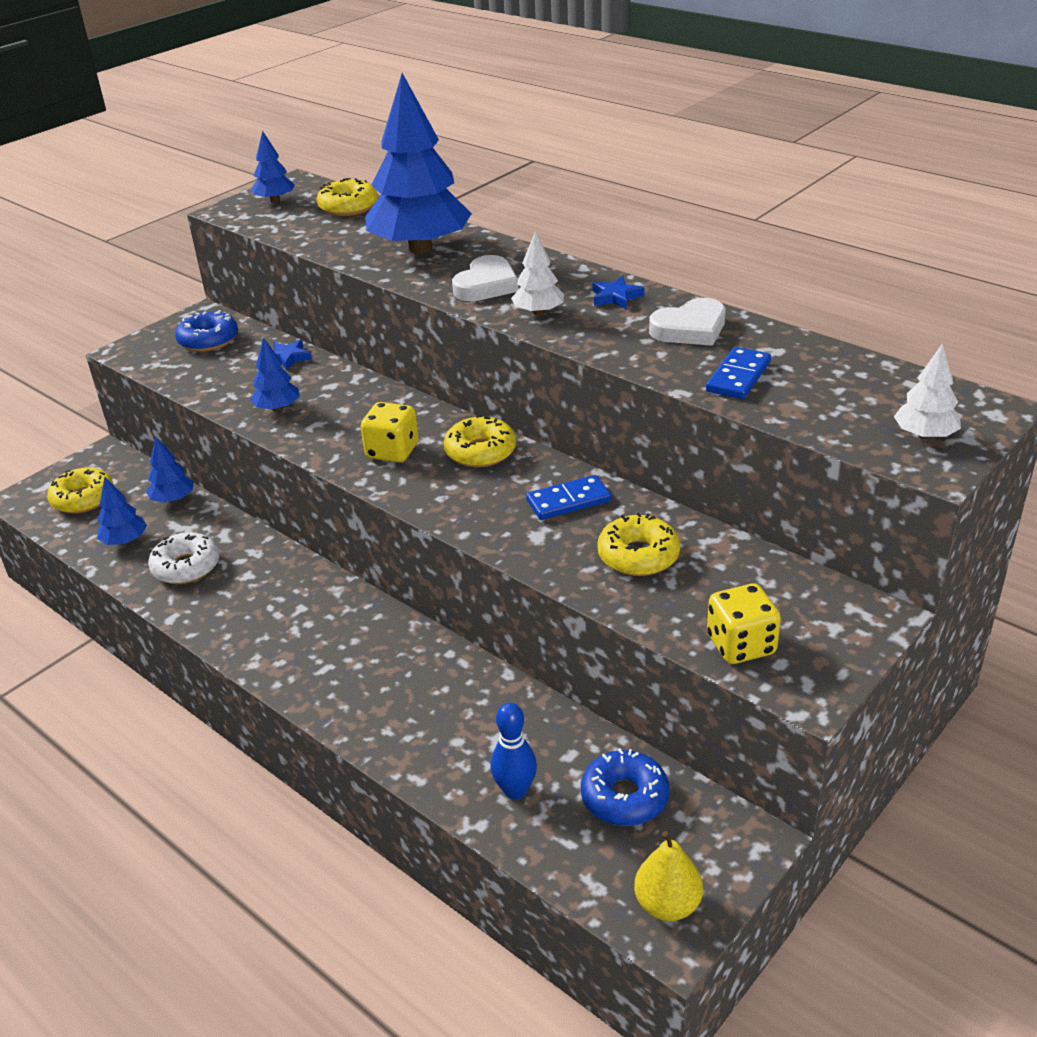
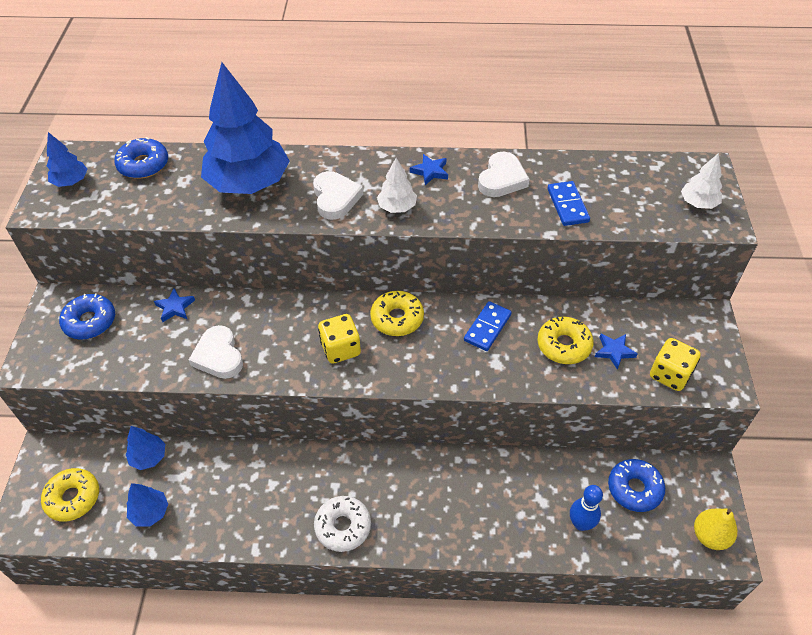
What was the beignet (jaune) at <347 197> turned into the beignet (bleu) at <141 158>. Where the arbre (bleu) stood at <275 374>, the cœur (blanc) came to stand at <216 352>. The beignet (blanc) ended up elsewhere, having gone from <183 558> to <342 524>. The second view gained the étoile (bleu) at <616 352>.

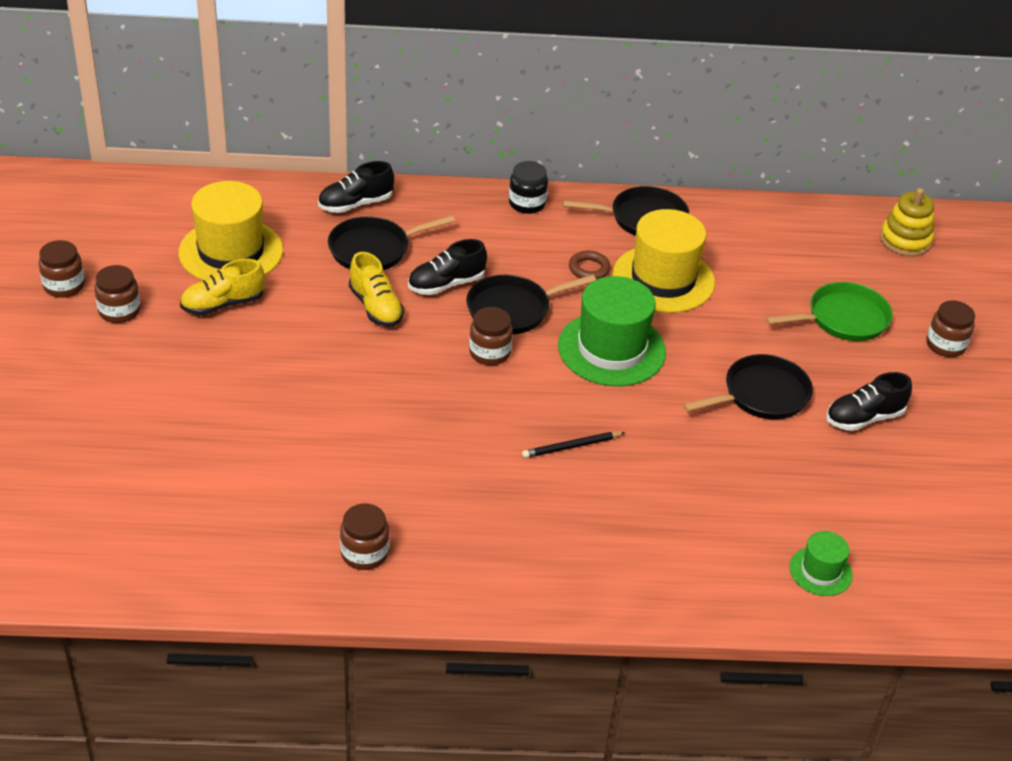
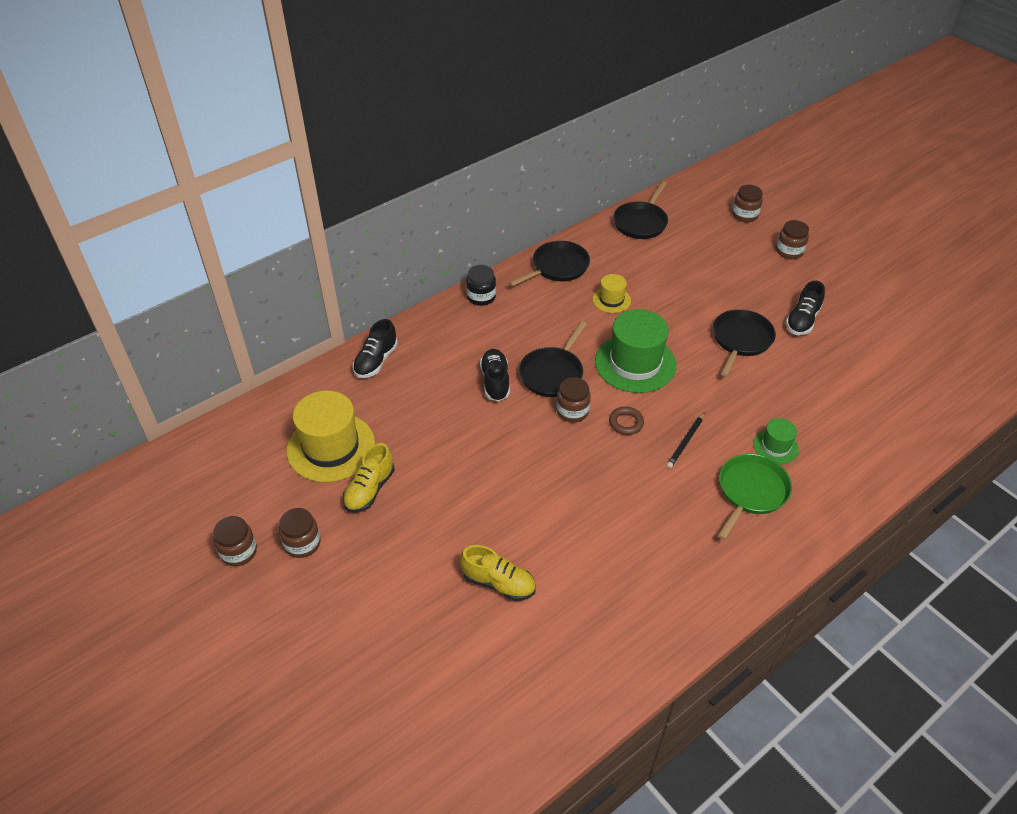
The second view lost the jouet à empiler (jaune) at <907 222>. The size of the chapeau (jaune) at <663 261> changed by a factor of 0.51. The poêle (noir) ended up elsewhere, having gone from <391 242> to <640 210>. The chaussure (noir) at <447 267> ended up facing another way, 150 degrees clockwise from before. The anneau (marron) ended up elsewhere, having gone from <590 265> to <626 421>. The chaussure (jaune) ended up elsewhere, having gone from <376 289> to <498 573>. The poêle (vert) ended up elsewhere, having gone from <829 311> to <755 497>. The bocal (marron) ended up elsewhere, having gone from <364 536> to <747 203>. The chapeau (vert) ended up elsewhere, having gone from <821 563> to <776 441>.

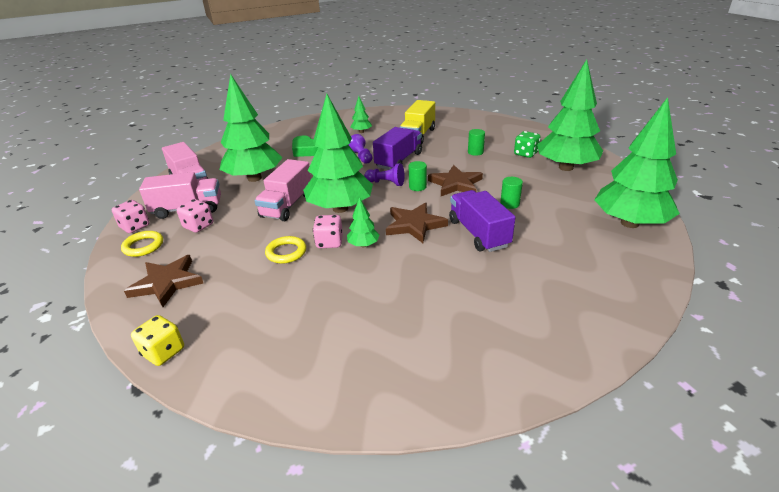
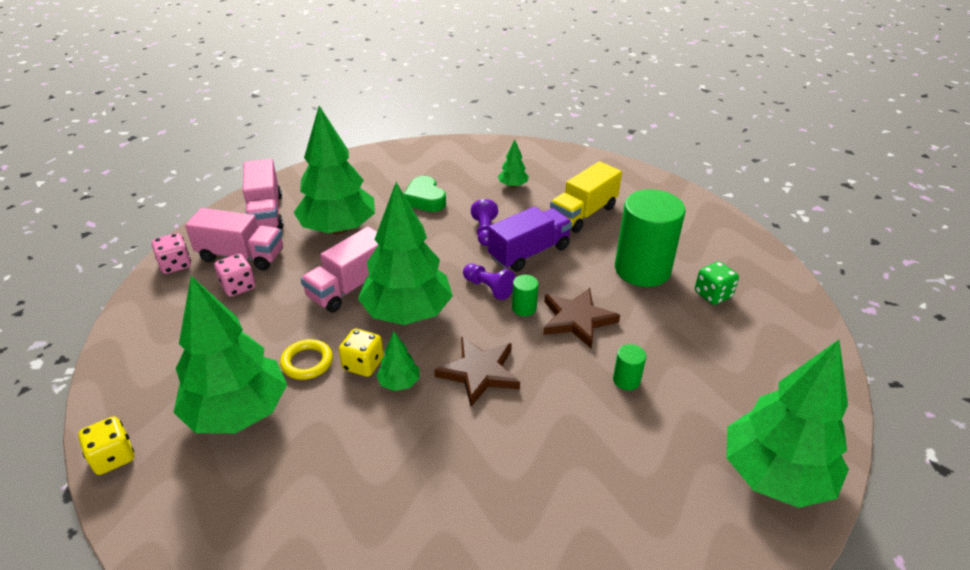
The arbre (vert) ended up elsewhere, having gone from <570 115> to <230 355>. The size of the cylindre (vert) at <476 142> changed by a factor of 2.42. The second view lost the camion (violet) at <482 221>. What was the dé (rose) at <328 231> turned into the dé (jaune) at <361 352>. The second view lost the anneau (jaune) at <142 244>. The second view lost the étoile (marron) at <163 281>.

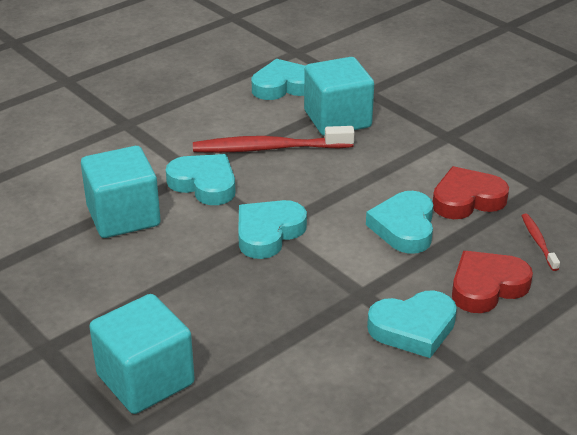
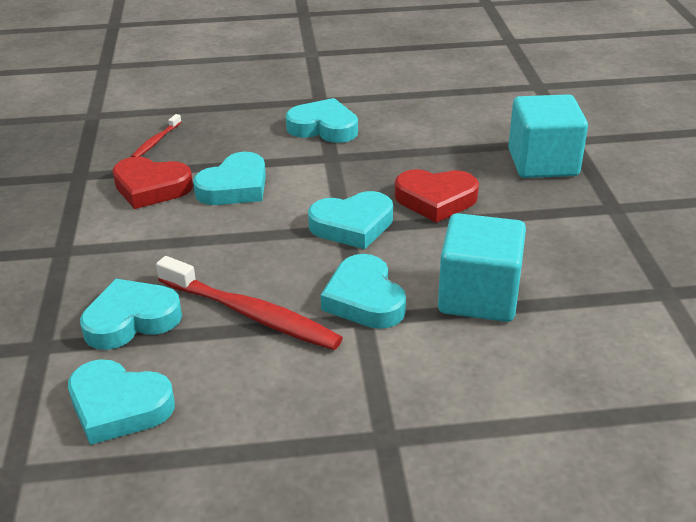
Where the cube (turquoise) stood at <339 96>, the cœur (turquoise) came to stand at <131 314>. The cœur (rouge) ended up elsewhere, having gone from <492 282> to <437 196>.

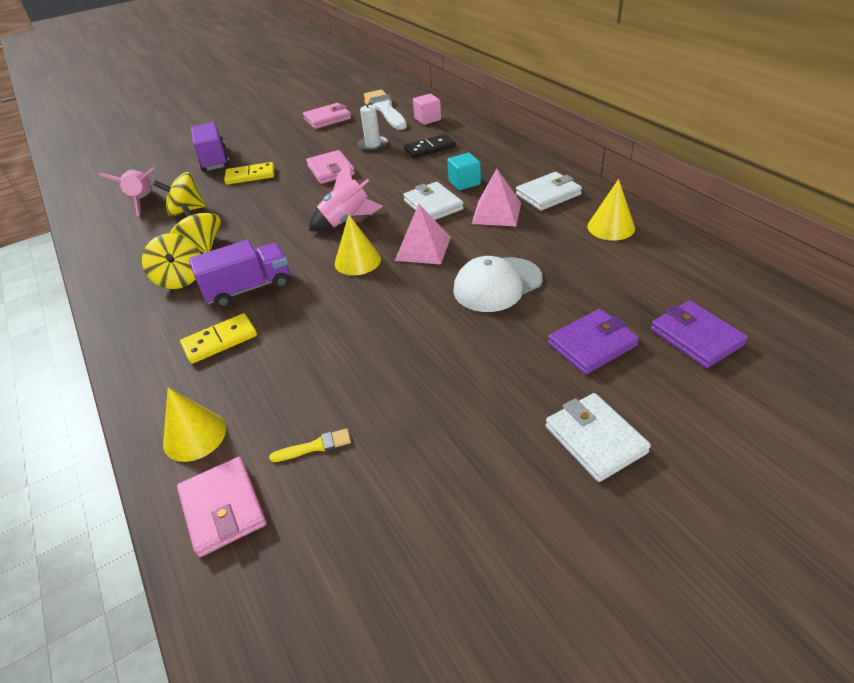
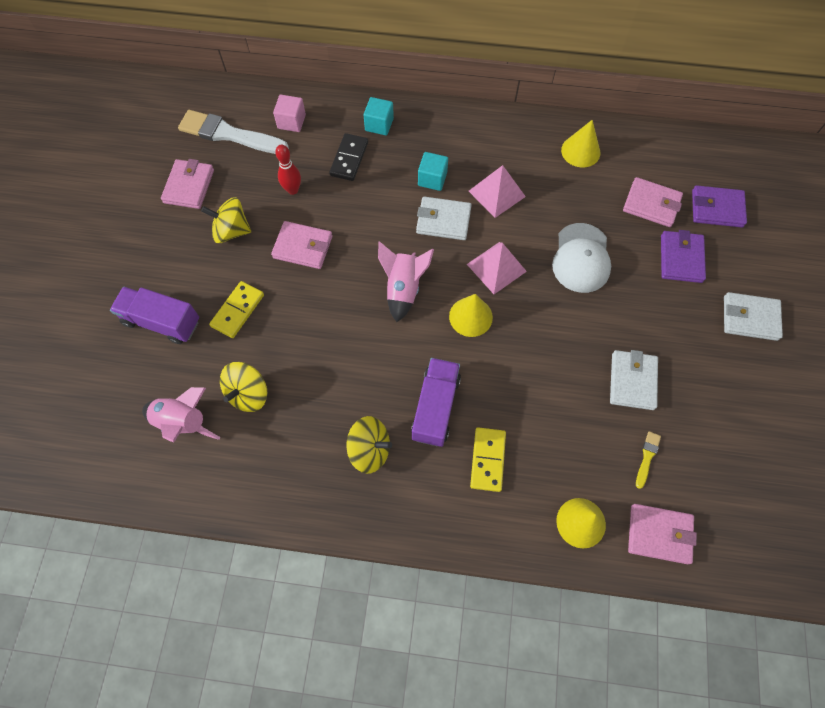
Where the bougie (blanc) stood at <373 123>, the quille (rouge) came to stand at <288 169>. The portefeuille (blanc) ended up elsewhere, having gone from <549 191> to <634 380>. The toupie (jaune) ended up elsewhere, having gone from <195 228> to <226 220>. The second view gained the cube (turquoise) at <378 116>. The second view gained the portefeuille (rose) at <653 202>.

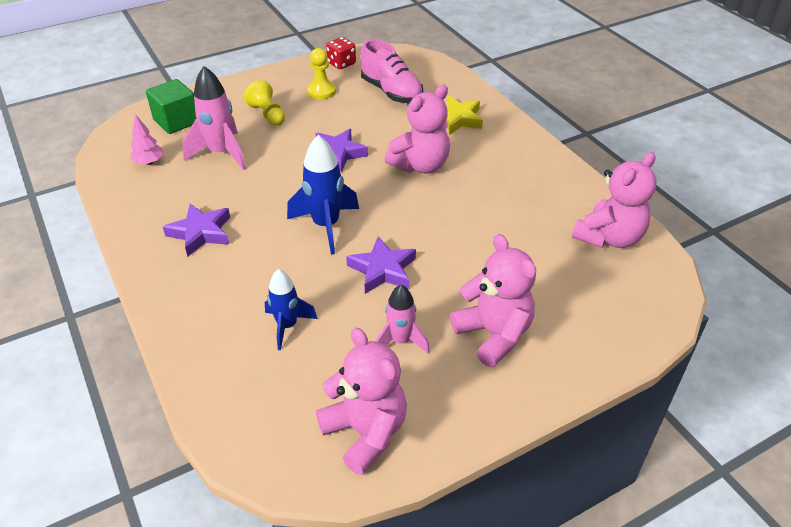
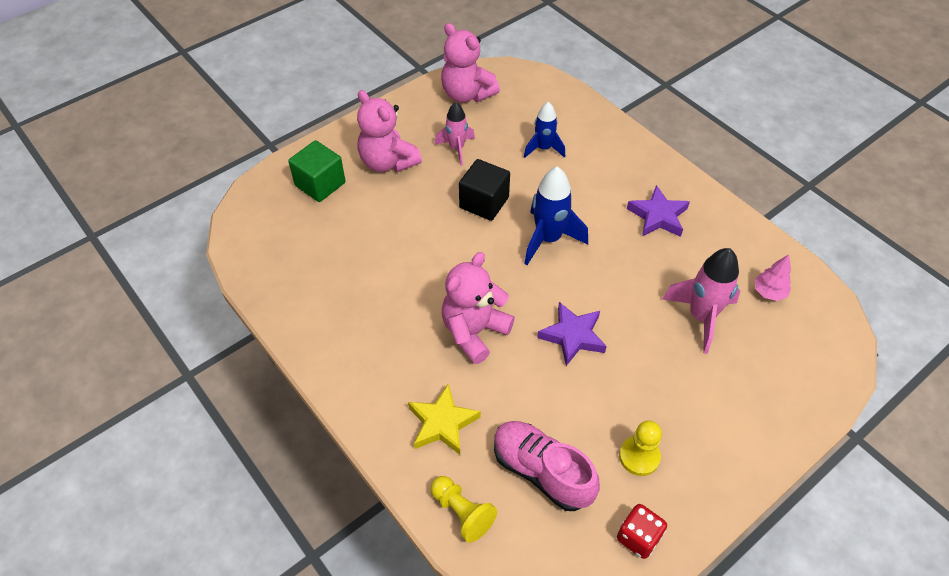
The cube (vert) ended up elsewhere, having gone from <171 106> to <316 171>. The pion (jaune) ended up elsewhere, having gone from <264 103> to <464 509>. The second view lost the ours en peluche (rose) at <614 200>. Where the étoile (violet) stood at <381 265>, the cube (noir) came to stand at <484 190>.

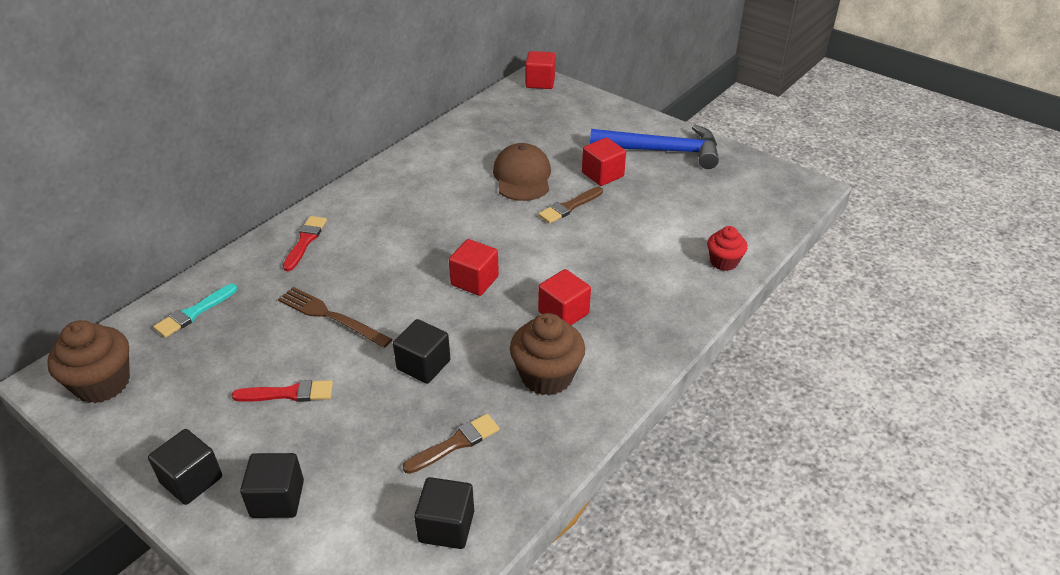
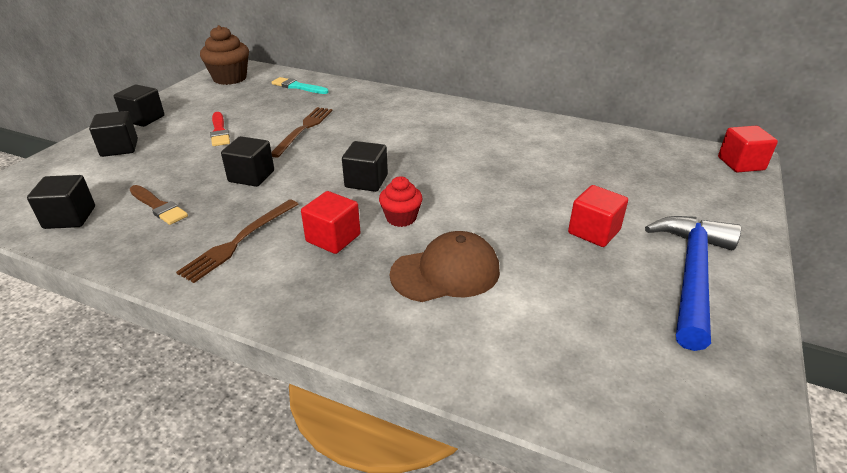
The marteau (bleu) at <654 147> ended up facing another way, 150 degrees counterclockwise from before. The casquette (marron) ended up elsewhere, having gone from <522 172> to <445 266>. The second view lost the pinceau (marron) at <570 205>. The second view lost the pinceau (rouge) at <305 243>. The muffin (rouge) ended up elsewhere, having gone from <727 248> to <401 201>. What was the cube (rouge) at <474 267> turned into the cube (noir) at <365 166>. Where the muffin (marron) stood at <547 354>, the fourchette (marron) came to stand at <237 241>.

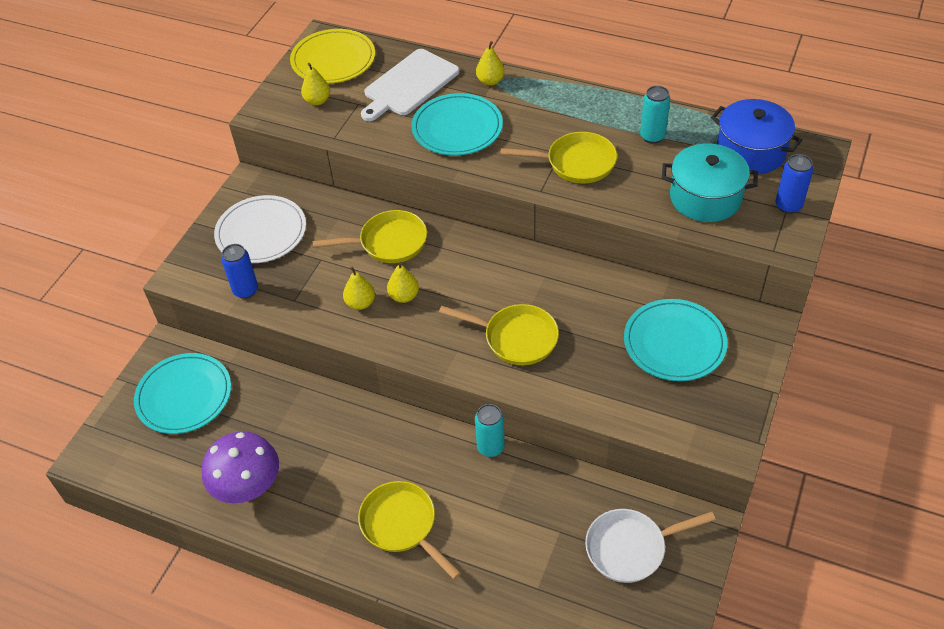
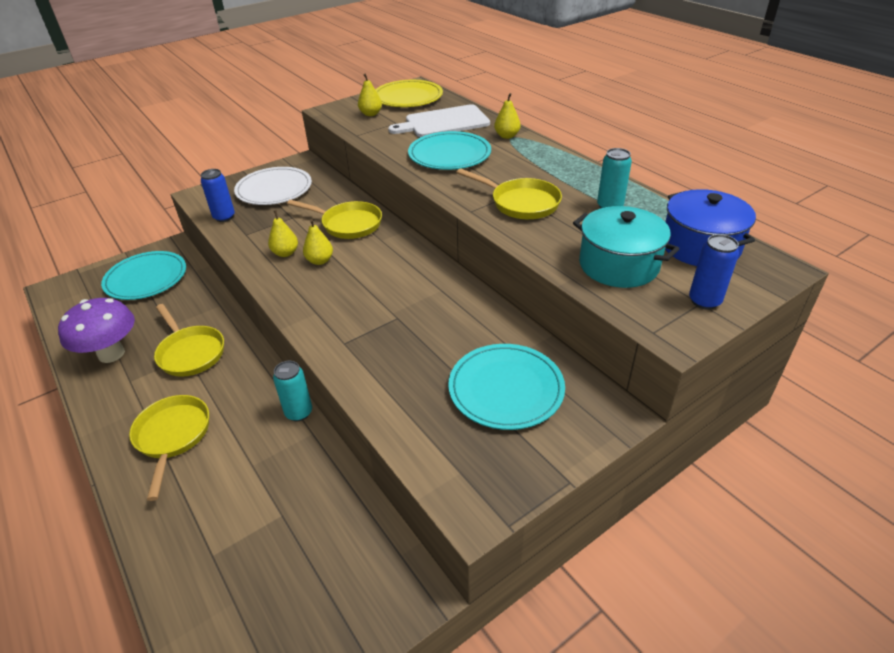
The poêle (jaune) ended up elsewhere, having gone from <499 334> to <189 340>. The second view lost the poêle (blanc) at <650 546>.

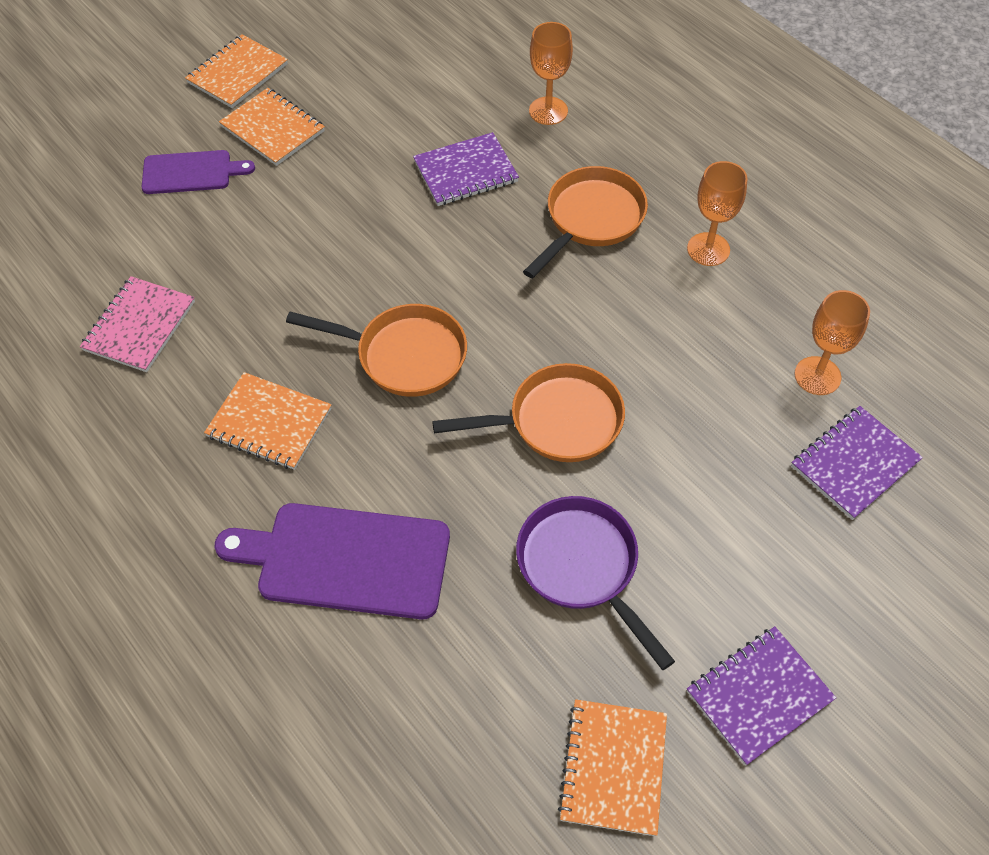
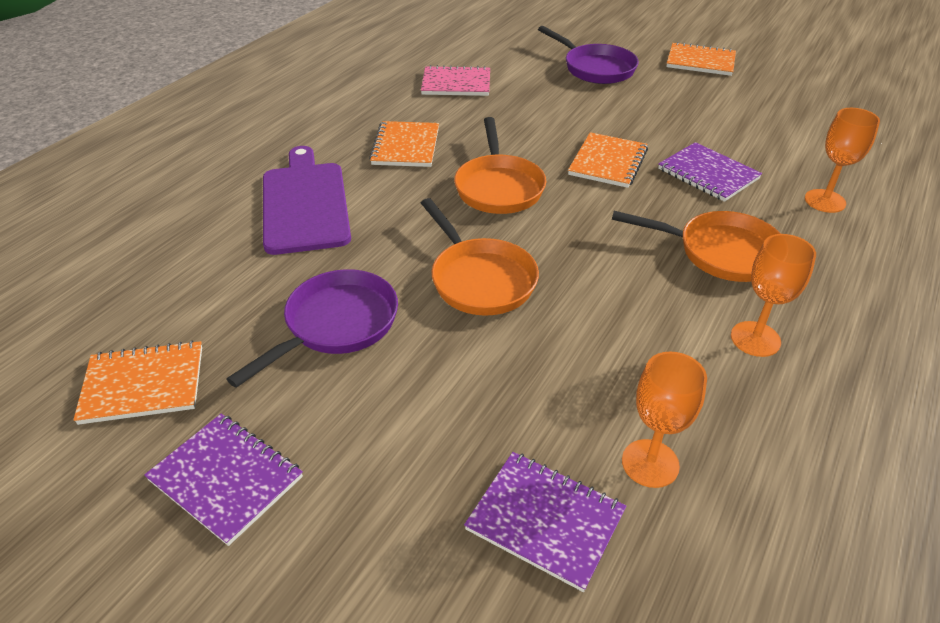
The carnet (orange) ended up elsewhere, having gone from <272 127> to <608 160>. Where the planche à découper (violet) stood at <198 172>, the poêle (violet) came to stand at <588 55>.

